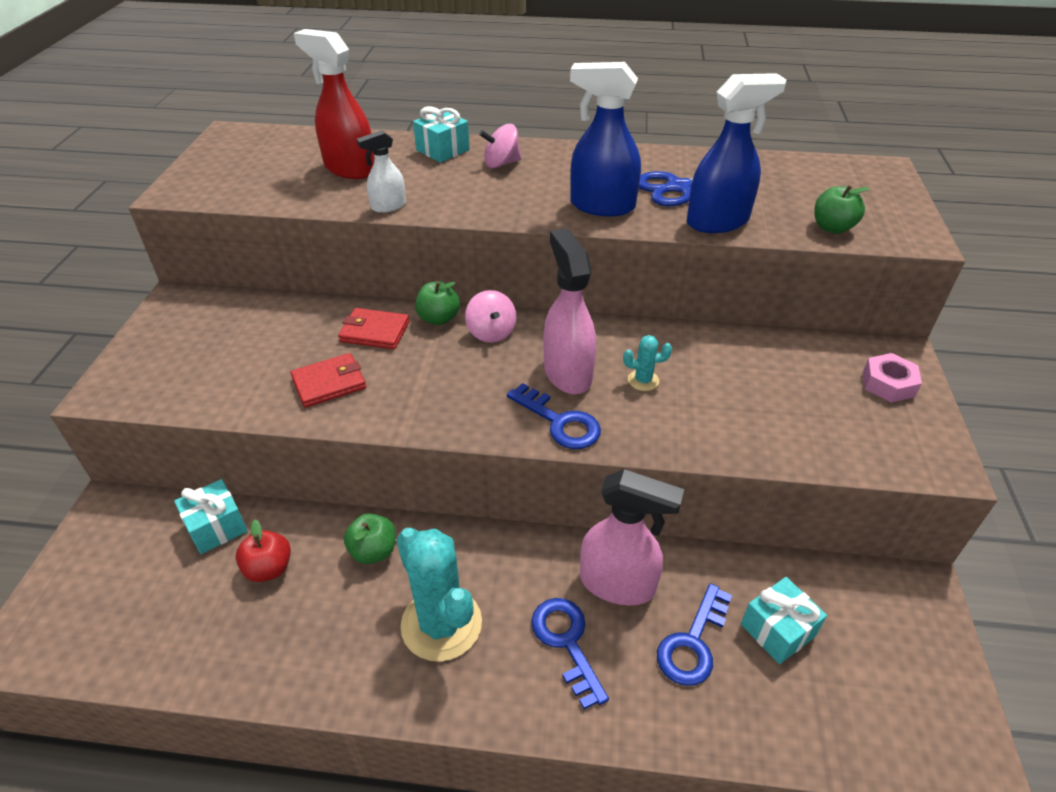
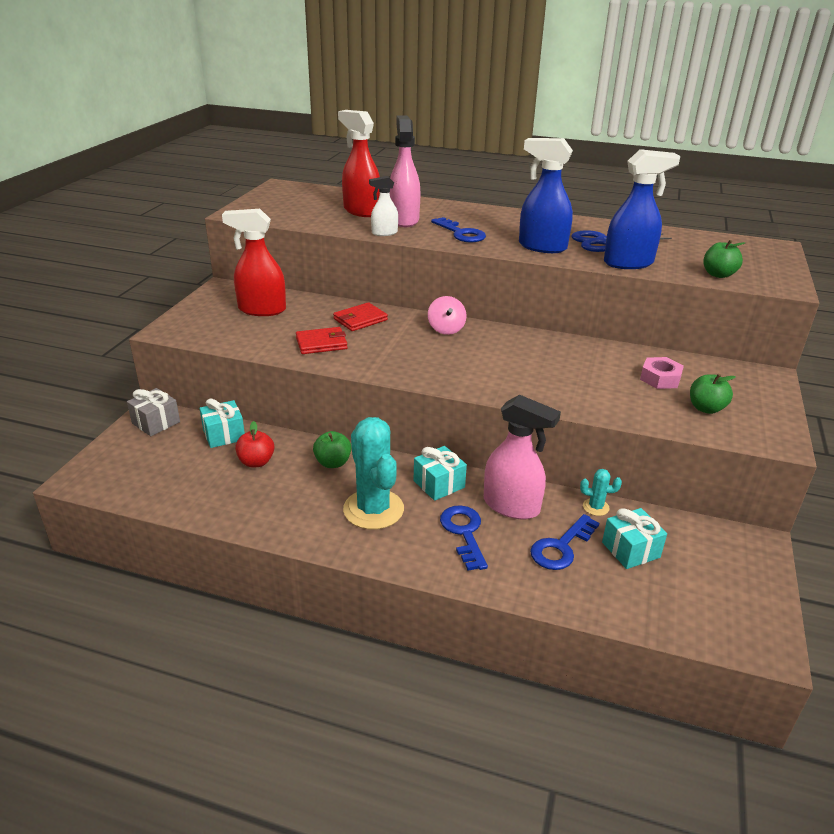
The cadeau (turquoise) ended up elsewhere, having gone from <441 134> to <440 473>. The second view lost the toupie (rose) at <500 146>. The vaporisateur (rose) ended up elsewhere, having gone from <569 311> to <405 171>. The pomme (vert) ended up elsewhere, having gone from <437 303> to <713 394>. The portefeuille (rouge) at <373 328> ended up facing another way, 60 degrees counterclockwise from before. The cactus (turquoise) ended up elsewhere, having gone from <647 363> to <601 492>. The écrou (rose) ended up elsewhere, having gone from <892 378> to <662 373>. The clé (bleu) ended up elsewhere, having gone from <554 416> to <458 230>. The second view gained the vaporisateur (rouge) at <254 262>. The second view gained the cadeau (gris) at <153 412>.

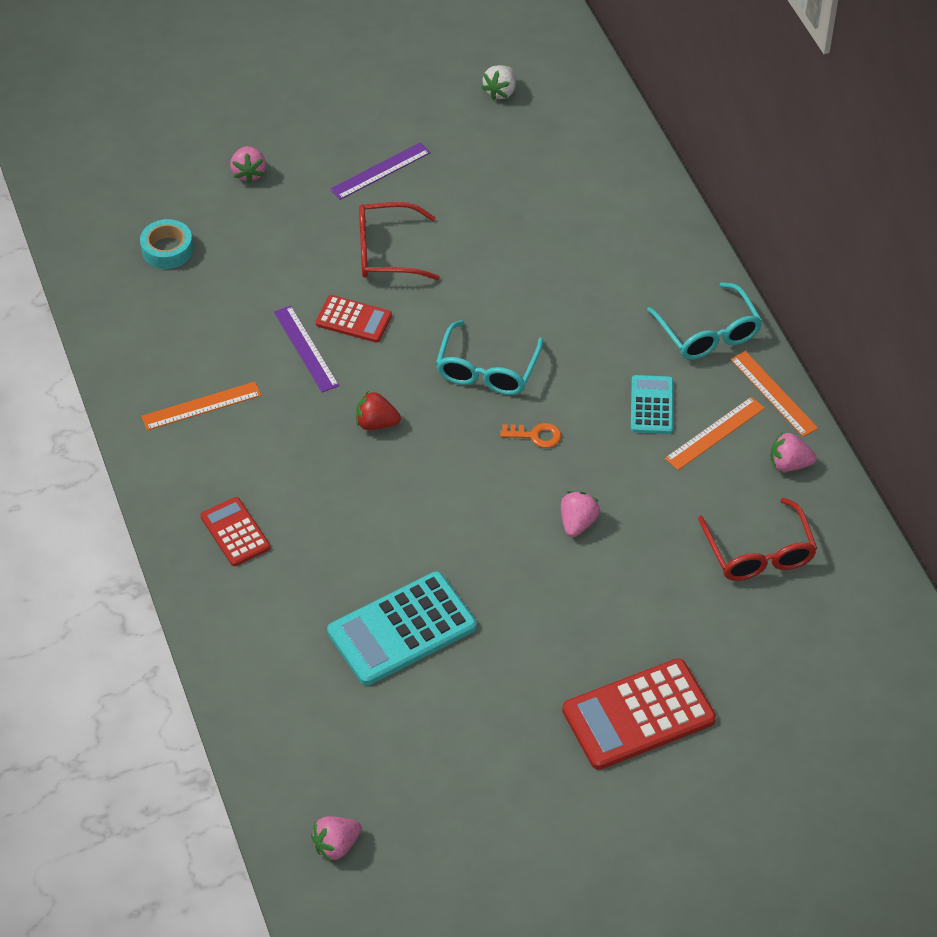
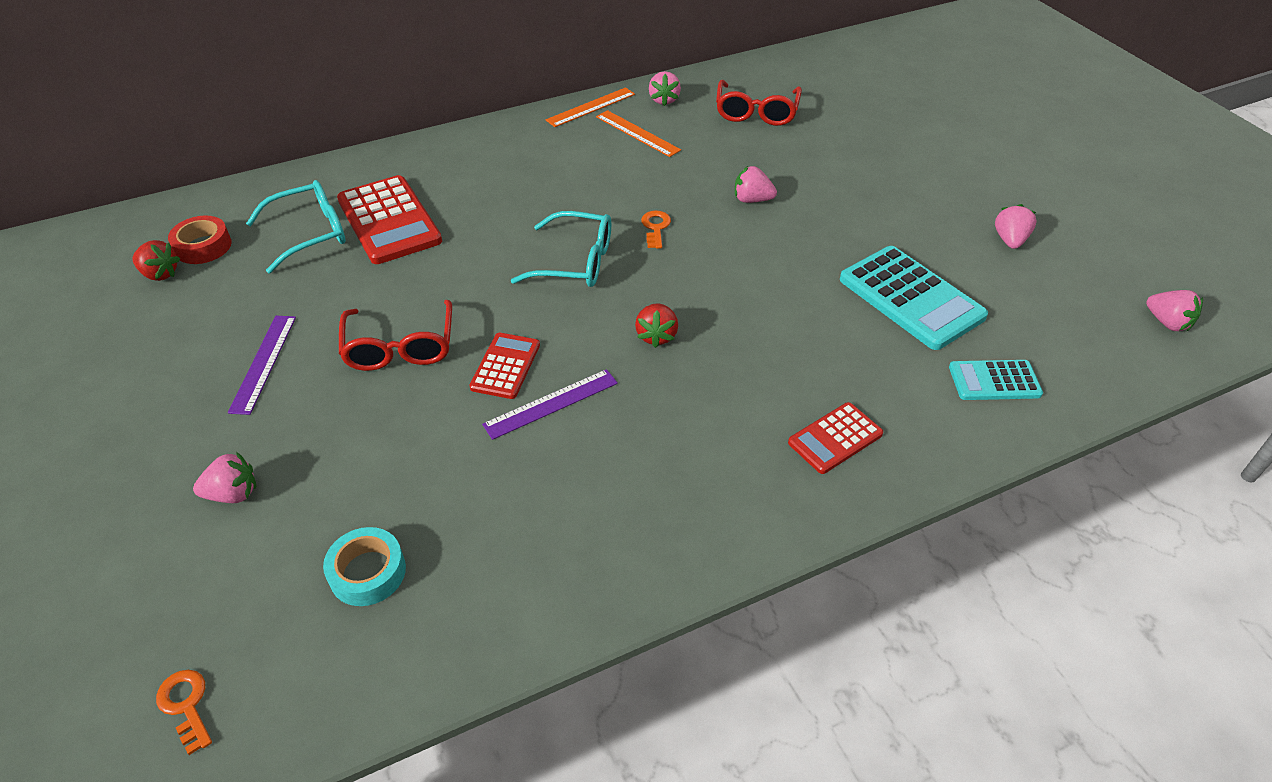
What was the fraise (blanc) at <499 82> turned into the fraise (rouge) at <156 260>. The règle (violet) at <380 171> ended up facing another way, 45 degrees clockwise from before. The lunettes (turquoise) ended up elsewhere, having gone from <704 321> to <296 227>. The calculatrice (turquoise) ended up elsewhere, having gone from <652 404> to <996 380>. The second view lost the règle (orange) at <201 406>. The lunettes (rouge) at <757 539> ended up facing another way, 120 degrees clockwise from before. The calculatrice (rouge) ended up elsewhere, having gone from <639 714> to <389 219>. The second view gained the fraise (rose) at <1015 226>. The second view gained the ruban adhésif (rouge) at <200 240>. The second view gained the clé (orange) at <184 712>.

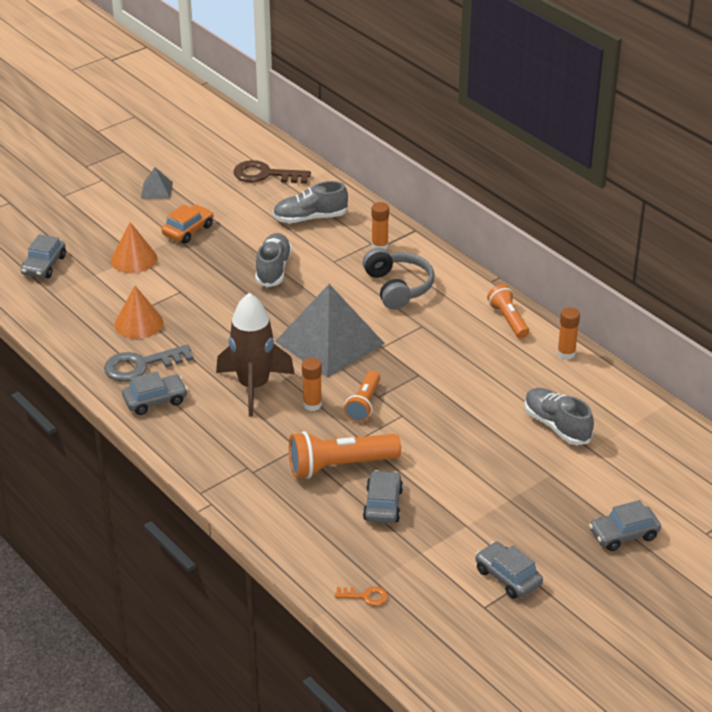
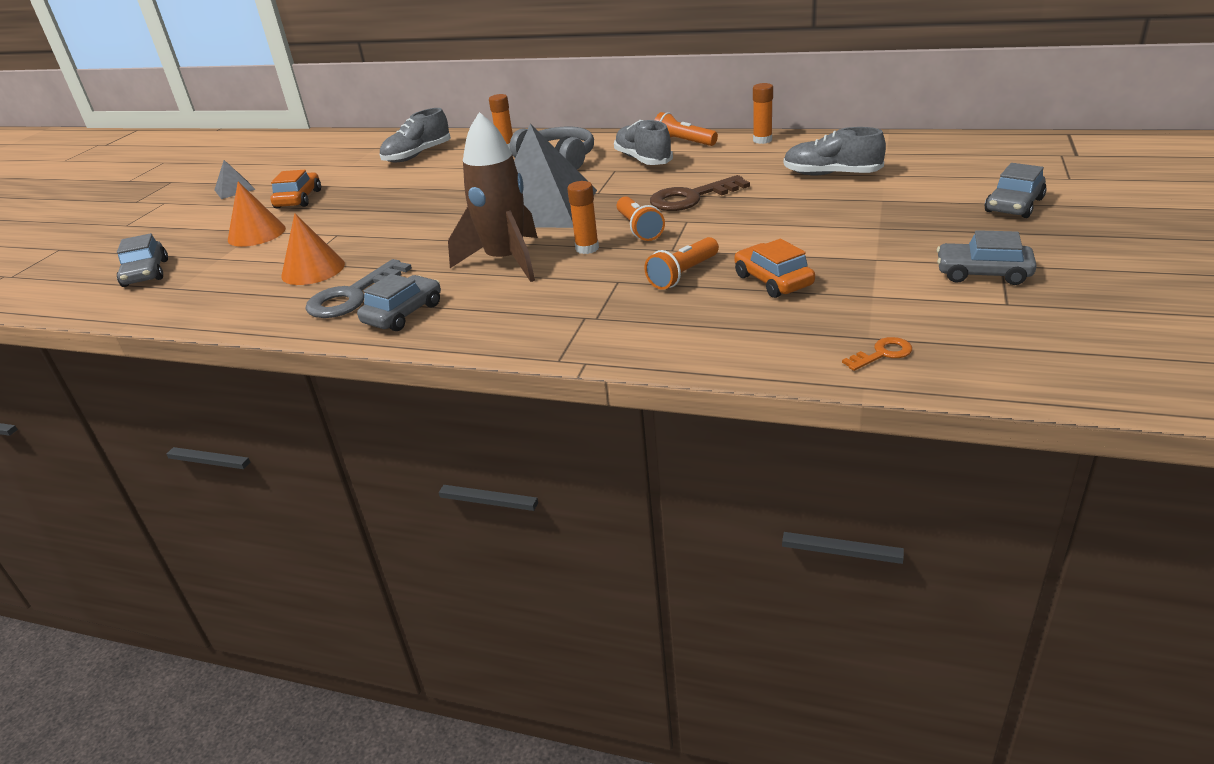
The clé (marron) ended up elsewhere, having gone from <272 172> to <700 193>. The chaussure (gris) ended up elsewhere, having gone from <273 260> to <643 142>. The size of the lampe de poche (orange) at <345 455> changed by a factor of 0.63. What was the voiture (gris) at <383 496> turned into the voiture (orange) at <774 268>.

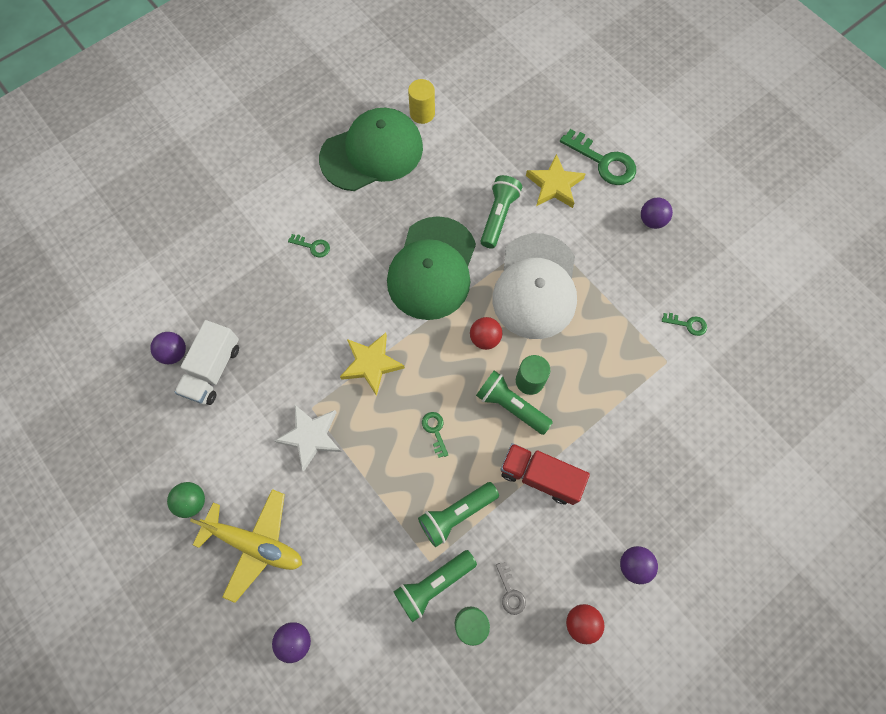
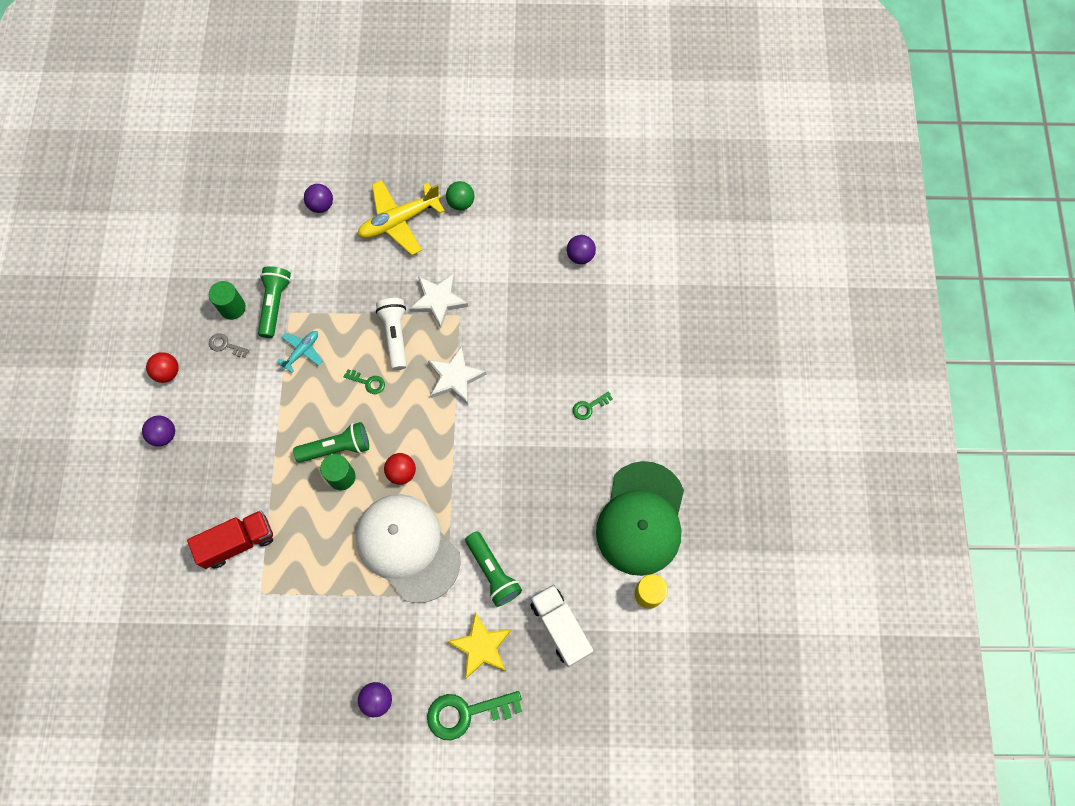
The second view lost the casquette (vert) at <431 268>. The second view lost the clé (vert) at <684 324>. The camion (blanc) ended up elsewhere, having gone from <206 362> to <561 626>. What was the étoile (jaune) at <372 364> turned into the étoile (blanc) at <457 375>. The camion (rouge) ended up elsewhere, having gone from <545 474> to <230 539>. Where the lampe de poche (vert) stood at <458 514>, the avion (turquoise) came to stand at <299 352>. The second view gained the lampe de poche (blanc) at <391 334>.

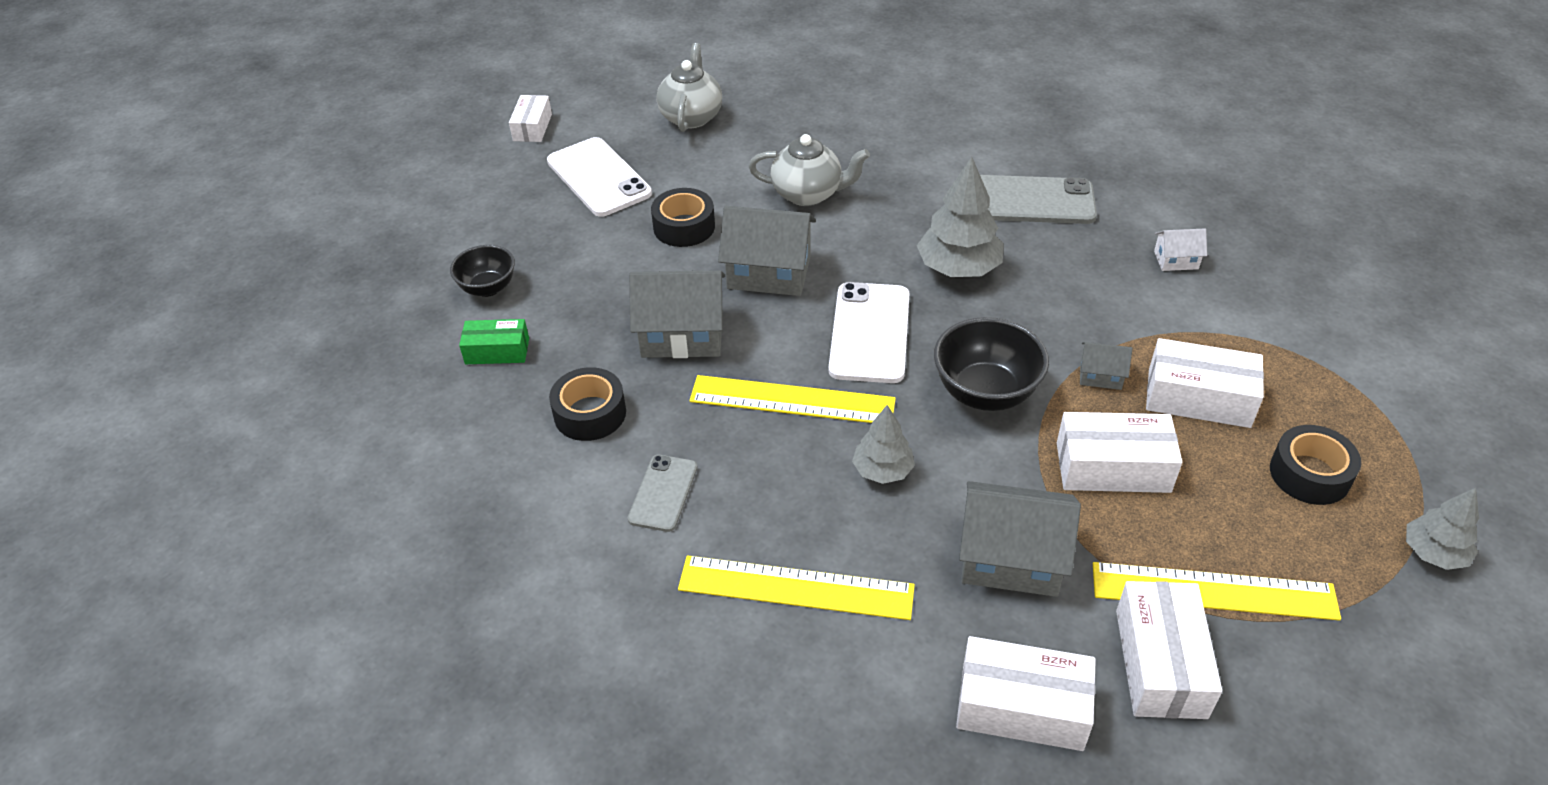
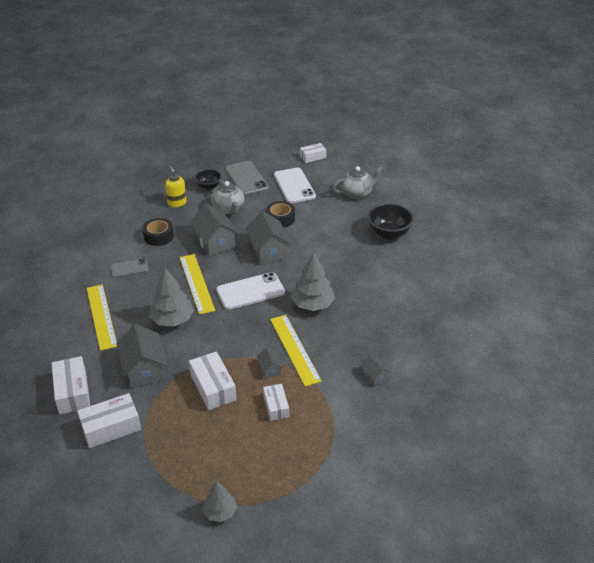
The théière (gris) ended up elsewhere, having gone from <809 170> to <228 197>. The téléphone (blanc) at <599 177> ended up facing another way, 45 degrees counterclockwise from before. The téléphone (gris) ended up elsewhere, having gone from <1038 199> to <247 178>. What was the maison (blanc) at <1180 249> turned into the maison (gris) at <376 370>. The bol (noir) ended up elsewhere, having gone from <991 364> to <390 221>. Where the boîte (vert) stood at <494 341>, the distributeur de savon (jaune) came to stand at <176 186>. The size of the boîte (blanc) at <1205 383> changed by a factor of 0.63. The size of the arbre (gris) at <883 444> changed by a factor of 1.63. The second view lost the ruban adhésif (noir) at <1315 465>. The règle (jaune) ended up elsewhere, having gone from <1217 591> to <296 351>.

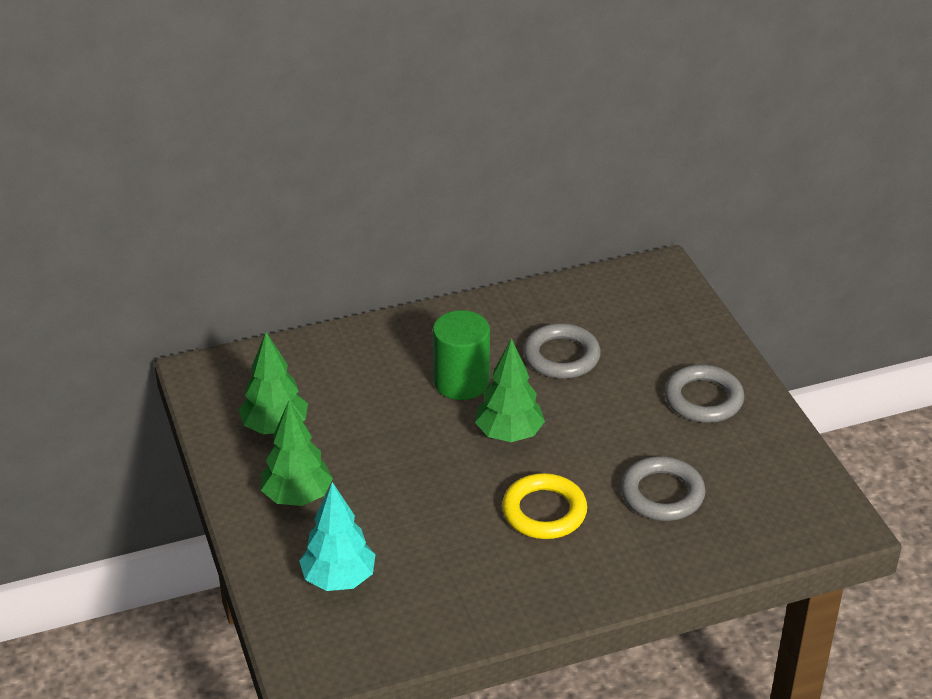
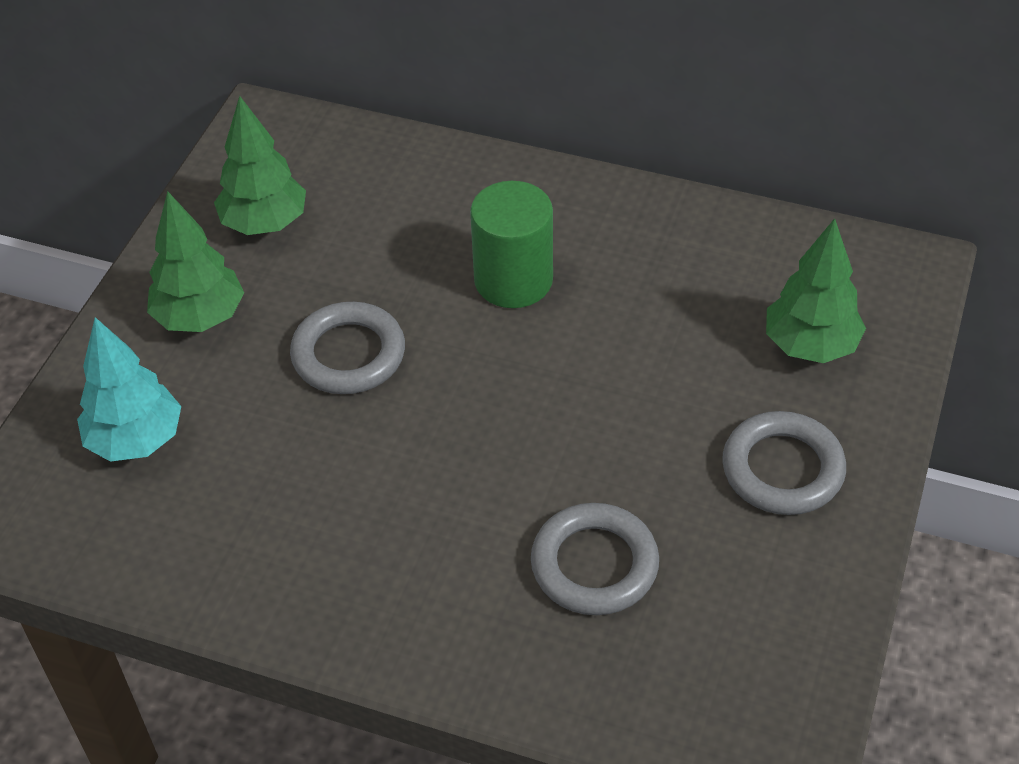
The anneau (gris) ended up elsewhere, having gone from <562 351> to <347 348>. The arbre (vert) ended up elsewhere, having gone from <510 390> to <816 290>. The second view lost the anneau (jaune) at <544 506>.

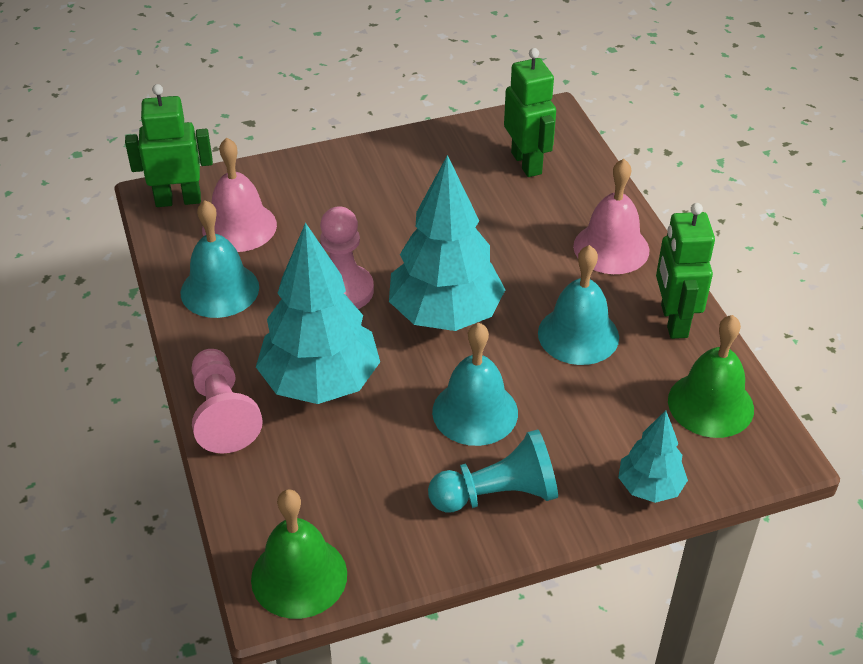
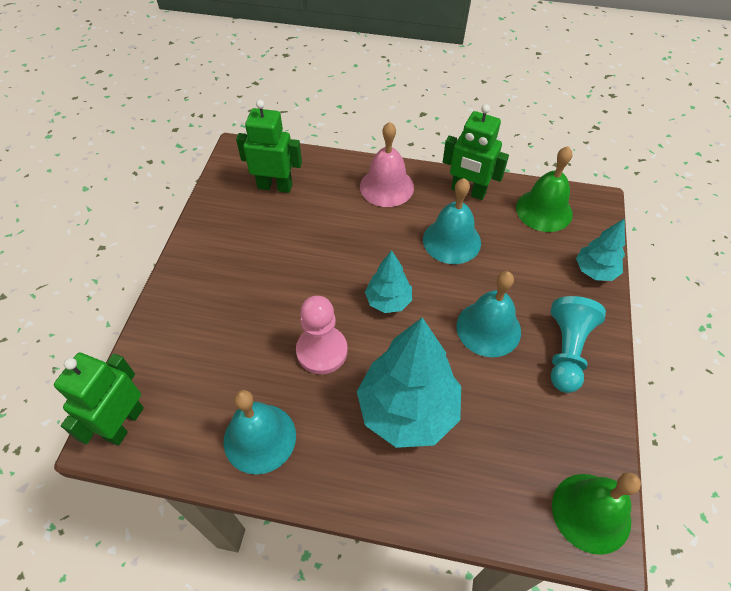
The second view lost the cloche (rose) at <239 195>. The size of the arbre (turquoise) at <447 243> changed by a factor of 0.52. The second view lost the pion (rose) at <227 401>.

